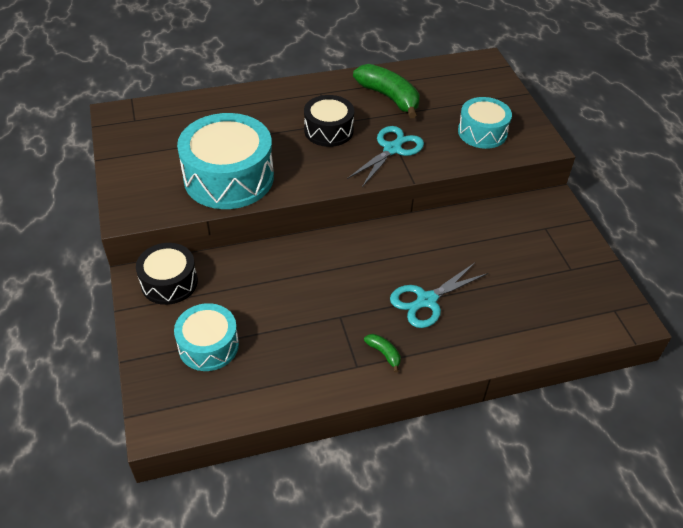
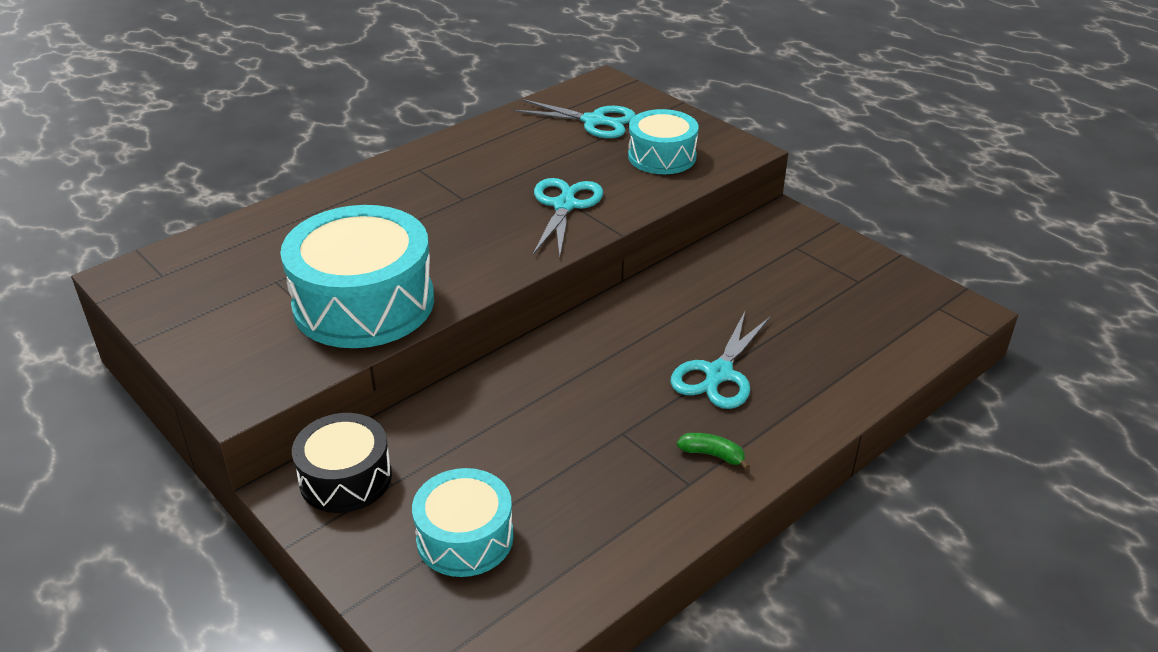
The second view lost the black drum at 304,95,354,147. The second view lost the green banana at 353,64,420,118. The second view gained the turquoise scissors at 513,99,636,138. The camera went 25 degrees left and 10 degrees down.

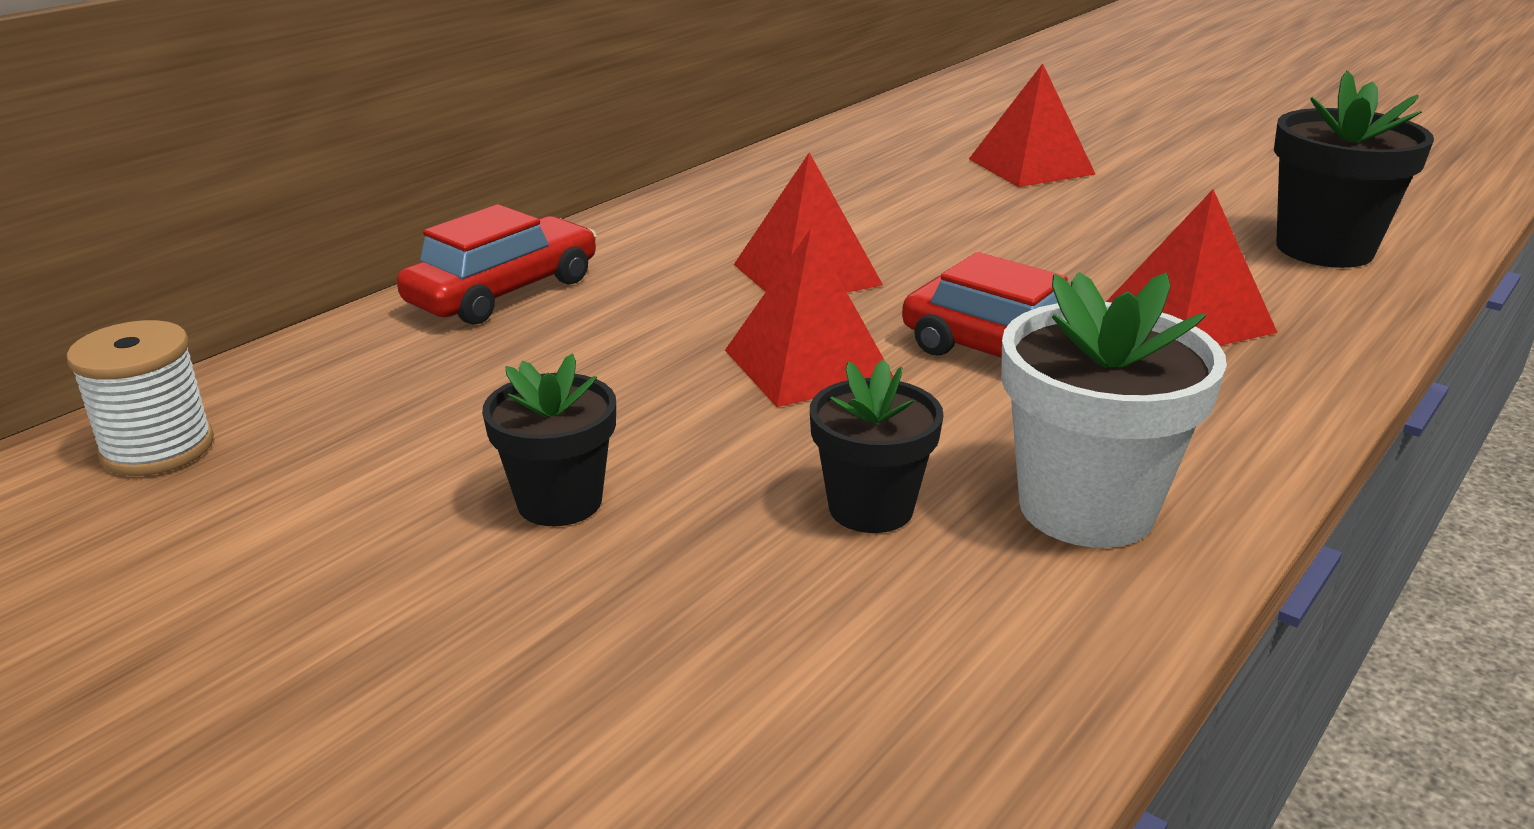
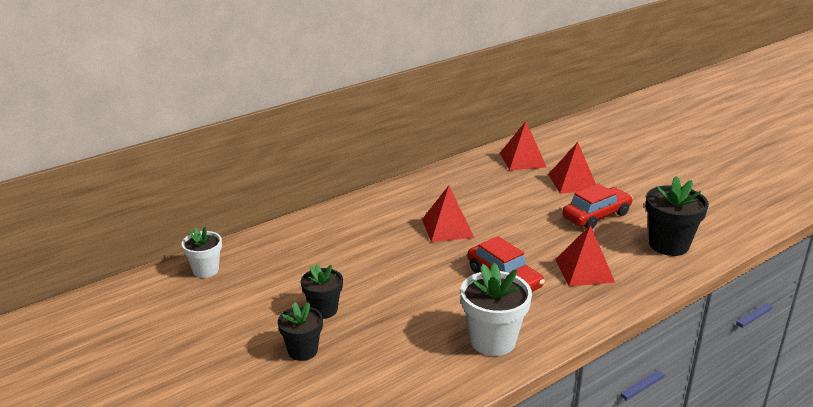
Where the white spool stood at 66,320,214,476, the white flower pot came to stand at 181,227,222,278. The red car ended up elsewhere, having gone from 397,204,597,325 to 562,184,633,229. The red pyramid ended up elsewhere, having gone from 725,229,894,407 to 500,121,547,170. The black flower pot ended up elsewhere, having gone from 810,359,944,533 to 278,302,323,361. The camera went 15 degrees right and 0 degrees up.

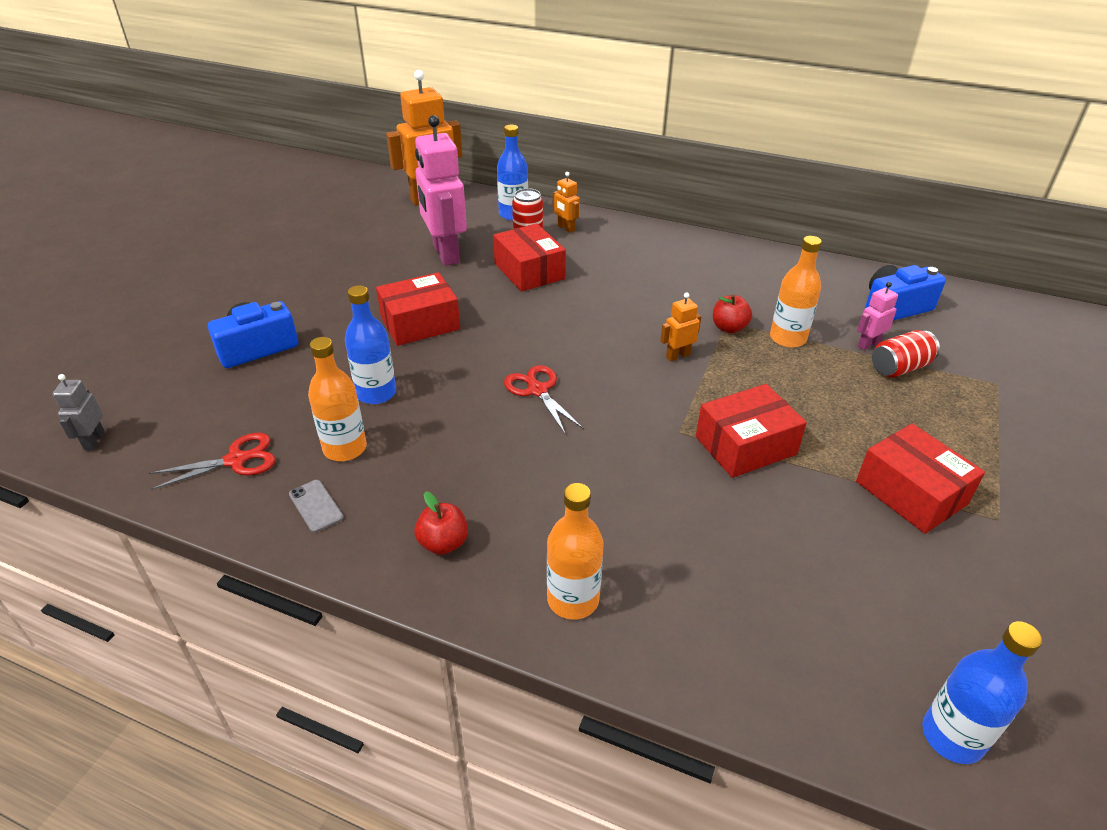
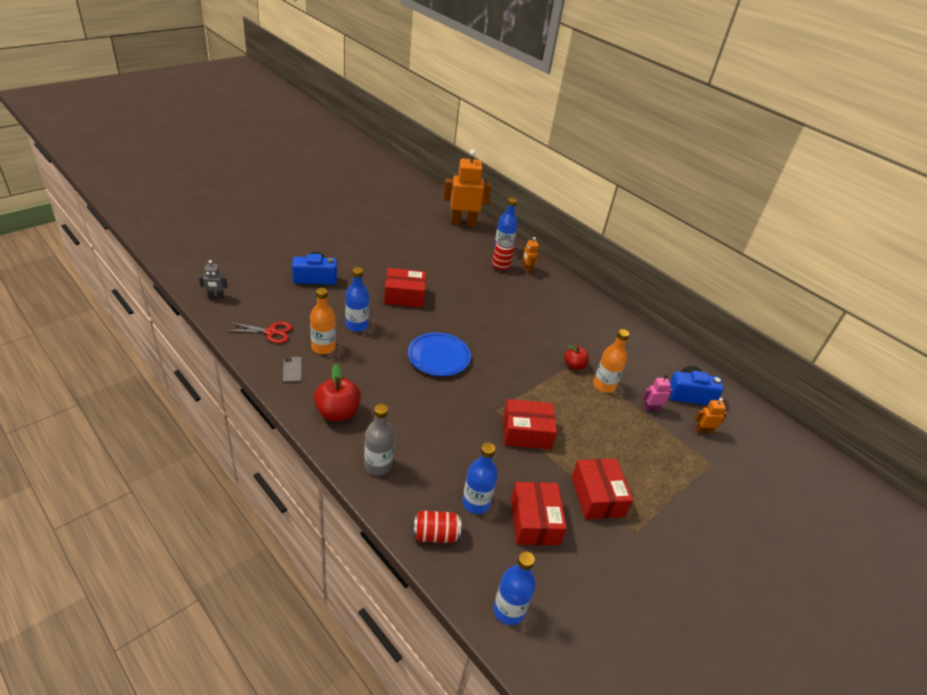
The grey robot at 52,374,105,450 ended up facing another way, 120 degrees counterclockwise from before. The size of the red apple at 414,491,468,555 changed by a factor of 1.63. The second view lost the pink robot at 415,115,467,266. The red box ended up elsewhere, having gone from 493,223,566,292 to 511,482,567,545. Where the red scissors stood at 504,365,584,435, the blue plate came to stand at 408,332,471,376. What was the orange bottle at 547,483,604,620 turned into the grey bottle at 364,404,395,475. The orange robot ended up elsewhere, having gone from 660,292,701,361 to 695,398,727,434. The red can ended up elsewhere, having gone from 872,330,940,378 to 413,511,461,543. The second view gained the blue bottle at 462,443,498,514. The camera went 20 degrees right and 0 degrees up.

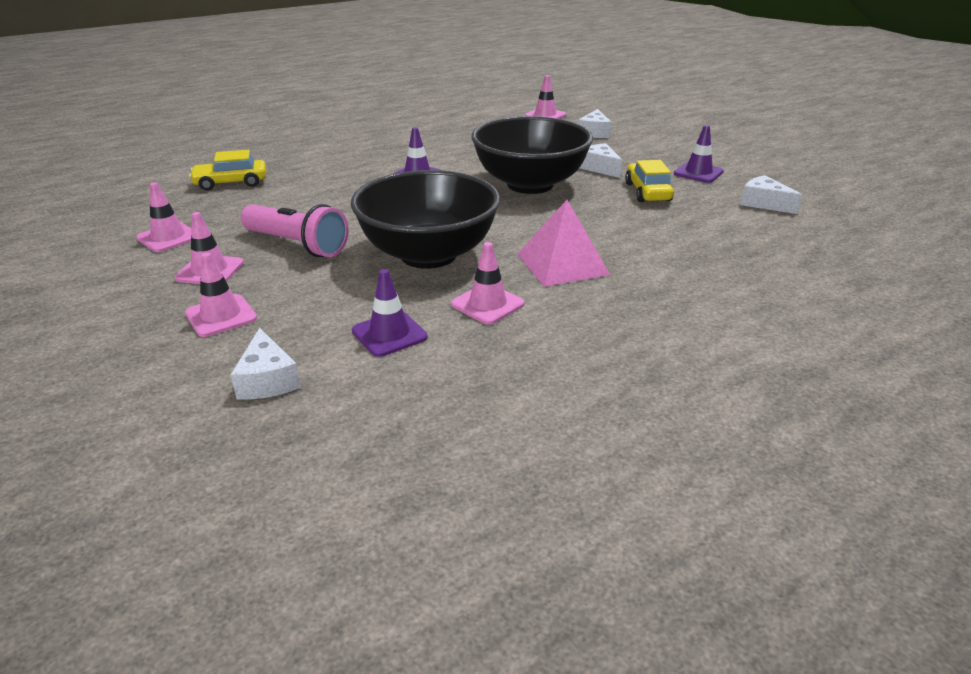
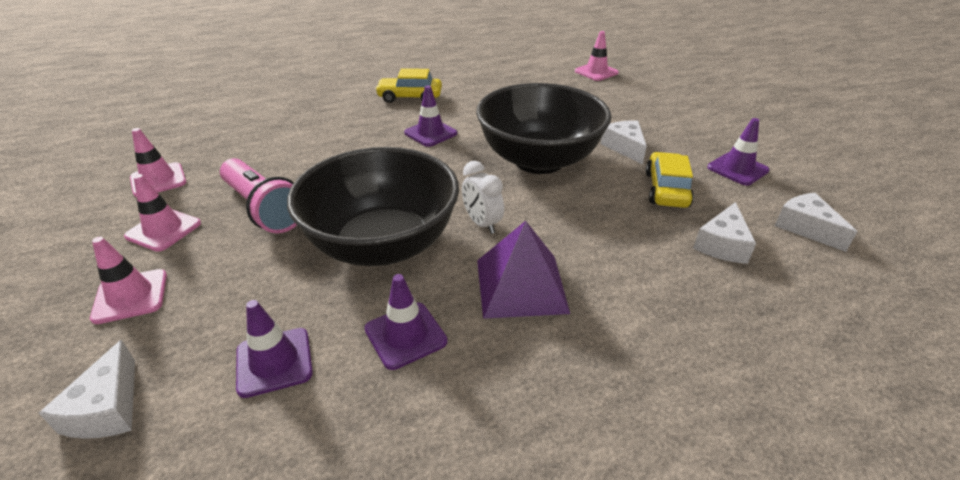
The yellow car ended up elsewhere, having gone from 189,150,266,190 to 375,68,442,103. What was the pink traffic cone at 451,242,525,325 turned into the purple traffic cone at 365,274,448,370. What was the pink pyramid at 517,200,610,287 turned into the purple pyramid at 477,221,570,319. The white cheese ended up elsewhere, having gone from 578,109,611,138 to 693,202,756,264. The second view gained the white clock at 462,161,504,234. The camera went 15 degrees right and 5 degrees up.

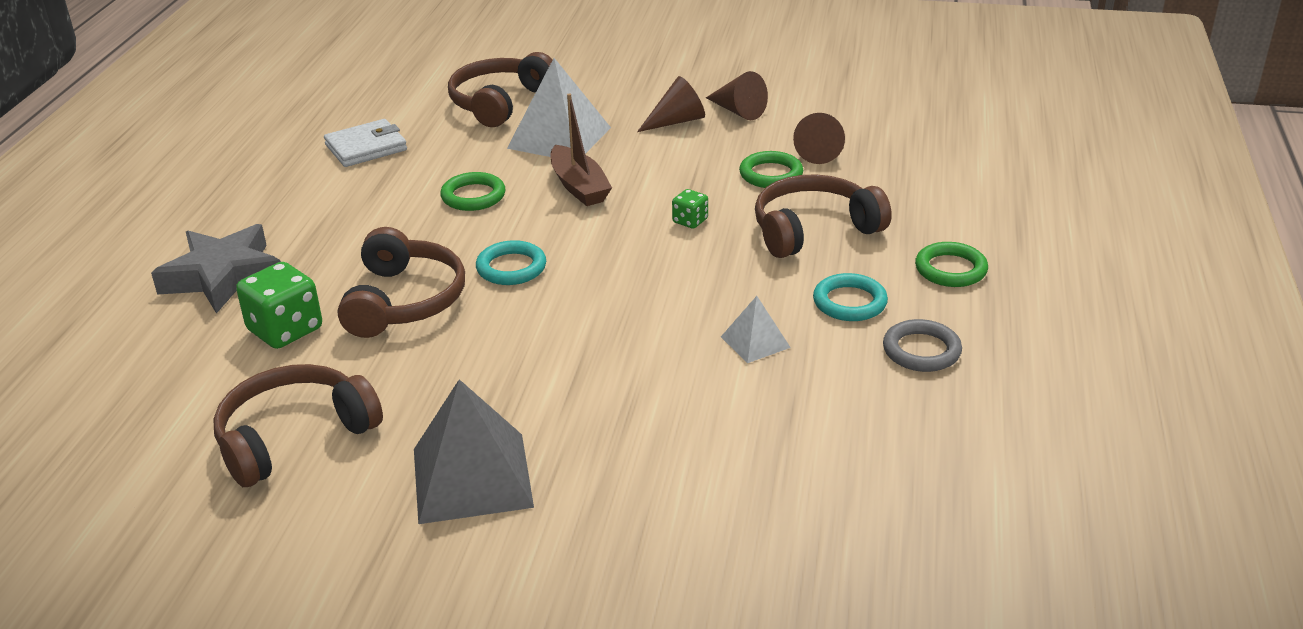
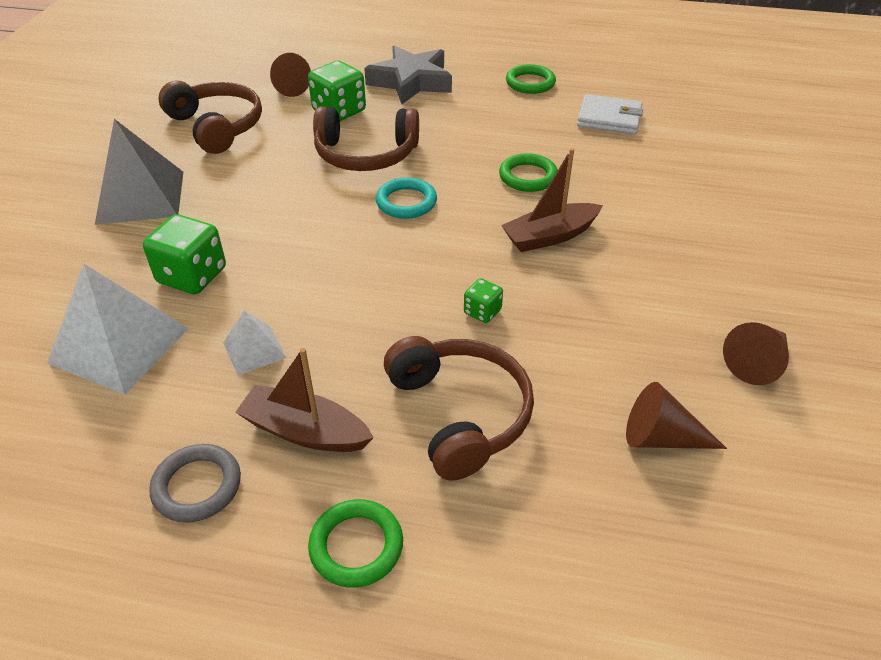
The white wallet at 324,119,407,167 ended up facing another way, 45 degrees counterclockwise from before. The second view lost the brown headphones at 448,52,552,127. The white pyramid ended up elsewhere, having gone from 507,58,611,157 to 47,263,189,395. The brown cone ended up elsewhere, having gone from 637,76,705,132 to 270,53,311,97. The green ring ended up elsewhere, having gone from 739,151,803,188 to 506,64,556,94. Where the turquoise ring stood at 813,273,888,321, the brown boat came to stand at 236,348,374,452. The second view gained the green dice at 143,215,226,294. The camera went 90 degrees right and 10 degrees up.

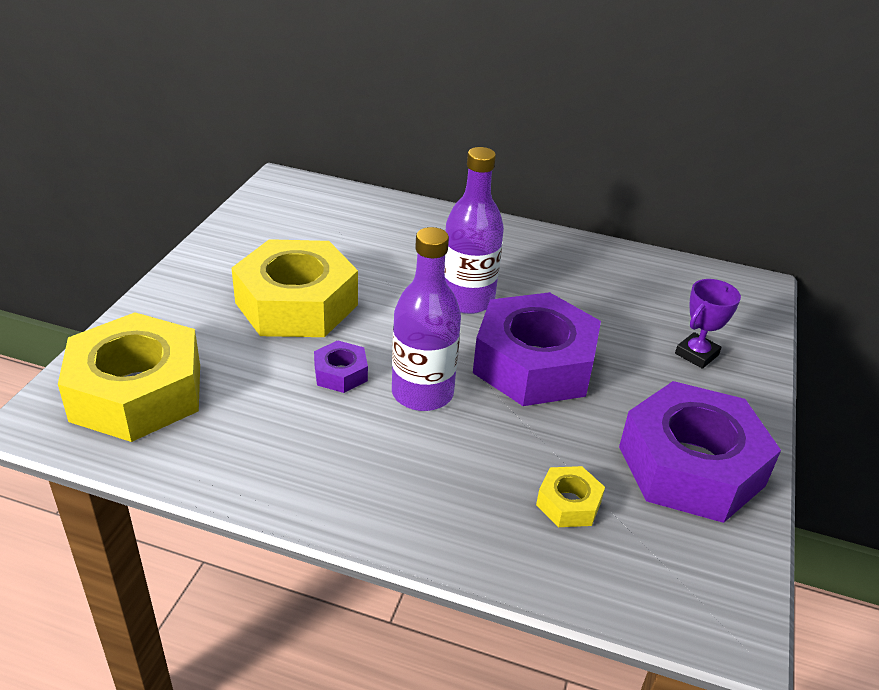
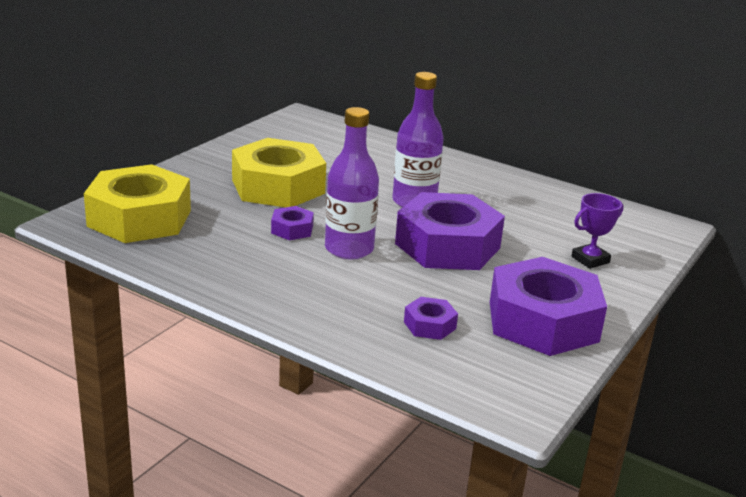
What was the yellow nut at 536,466,605,527 turned into the purple nut at 404,297,458,340. The camera went 15 degrees right and 10 degrees down.

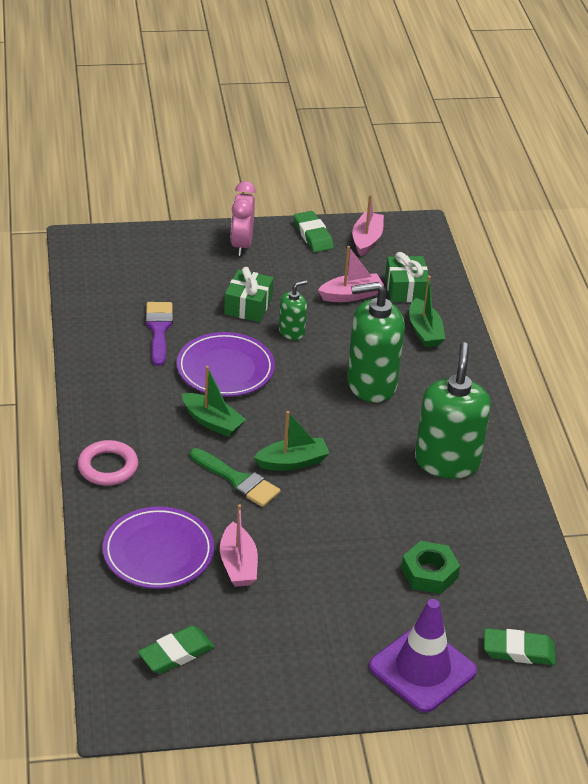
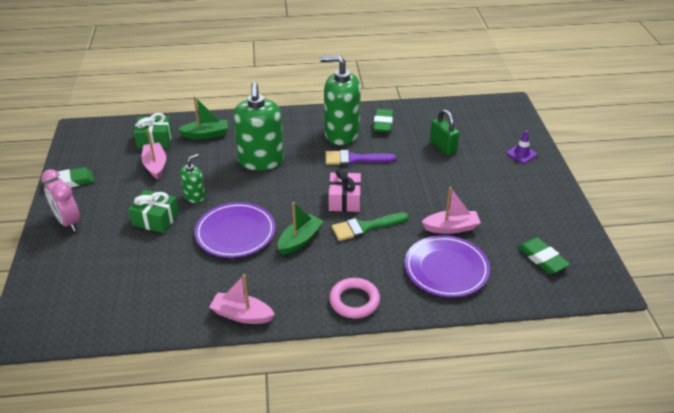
The purple brush ended up elsewhere, having gone from 146,302,173,366 to 325,150,396,165. The green brush at 190,448,280,507 ended up facing another way, 150 degrees counterclockwise from before. The pink clock at 231,181,256,256 ended up facing another way, 45 degrees clockwise from before. Where the green boat stood at 254,411,329,471, the pink gift came to stand at 329,169,361,212. The green soap dispenser at 279,280,308,340 ended up facing another way, 75 degrees clockwise from before. The pink boat ended up elsewhere, having gone from 352,194,384,256 to 209,274,275,324. The size of the purple traffic cone at 369,599,477,713 changed by a factor of 0.47. Where the green nut stood at 401,541,460,594, the green padlock came to stand at 430,109,459,155. The green eraser ended up elsewhere, having gone from 484,628,555,665 to 373,109,393,133. The camera went 85 degrees left and 0 degrees up.

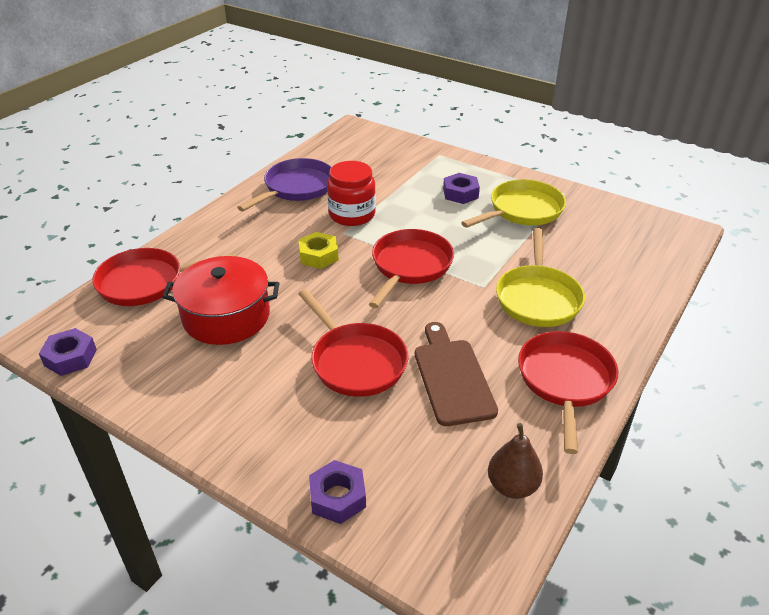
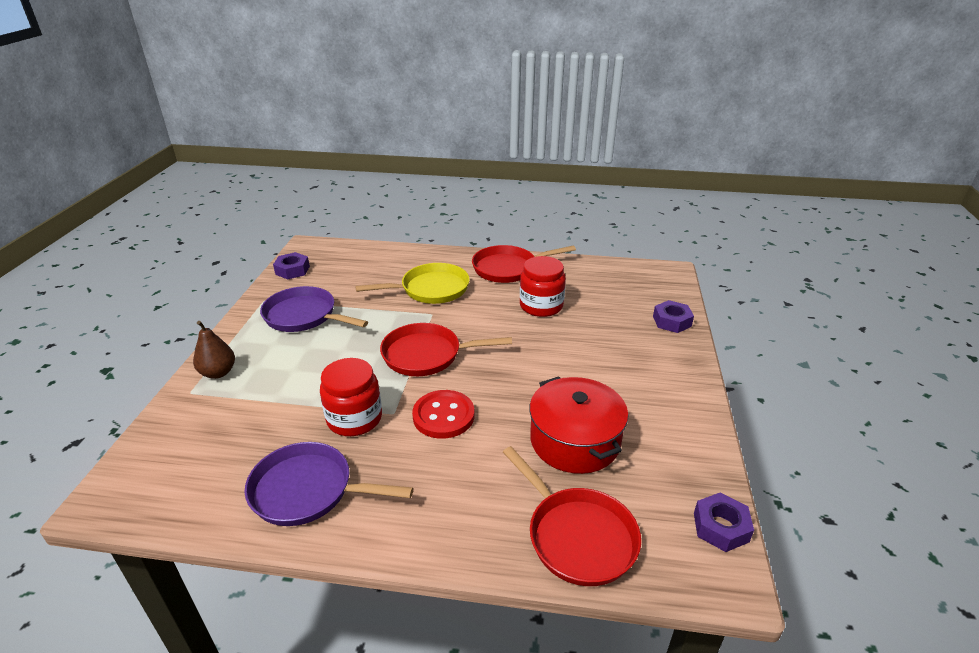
Where the yellow nut stood at 298,232,339,269, the red button came to stand at 412,390,474,439. The second view lost the red pan at 298,289,408,397. Where the brown cutting board stood at 415,322,498,426, the red jar came to stand at 520,256,566,317. The purple nut ended up elsewhere, having gone from 443,173,480,204 to 273,252,310,279. What was the yellow pan at 461,179,566,228 turned into the purple pan at 260,286,368,332. The brown pear ended up elsewhere, having gone from 488,423,543,499 to 193,321,235,379. The camera went 115 degrees left and 5 degrees down.

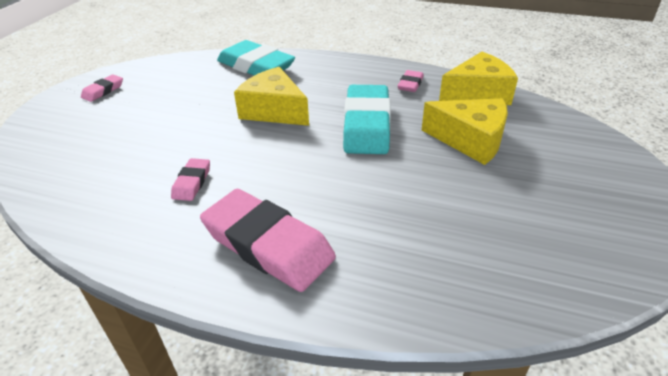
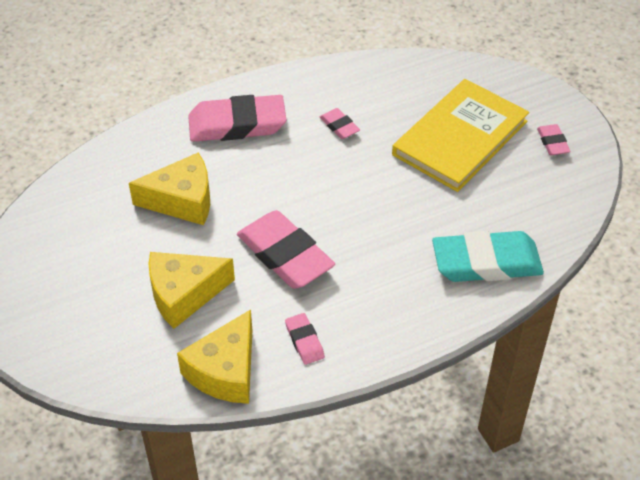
The yellow cheese ended up elsewhere, having gone from 234,67,309,126 to 129,152,210,225. What was the turquoise eraser at 343,85,391,154 turned into the pink eraser at 237,210,335,289. The second view gained the yellow book at 392,79,529,192. The camera went 135 degrees right and 10 degrees up.

